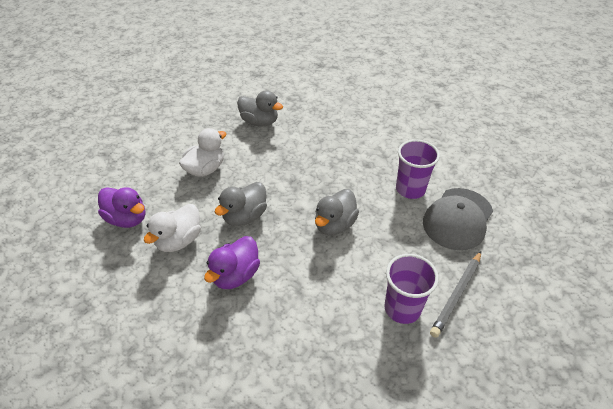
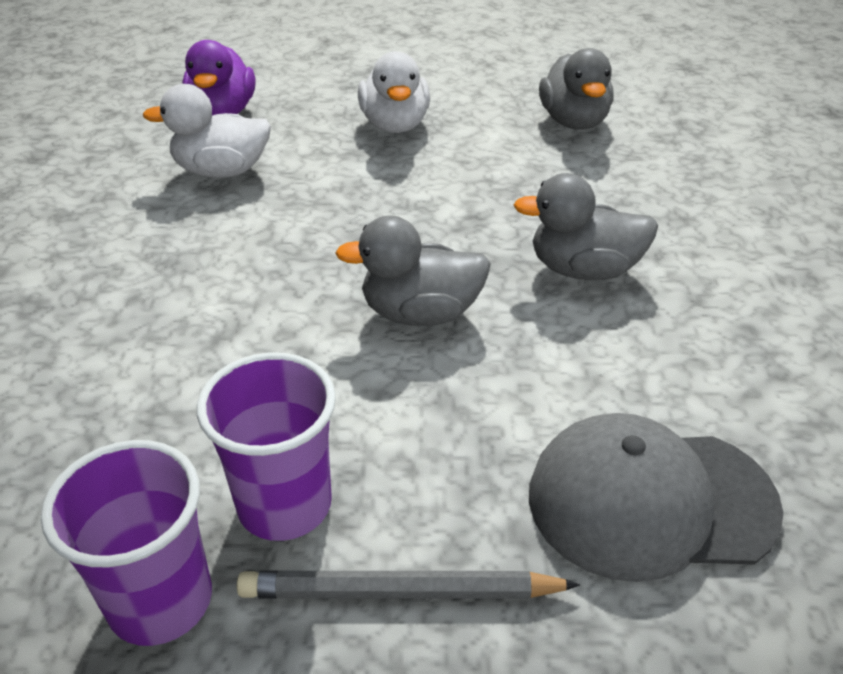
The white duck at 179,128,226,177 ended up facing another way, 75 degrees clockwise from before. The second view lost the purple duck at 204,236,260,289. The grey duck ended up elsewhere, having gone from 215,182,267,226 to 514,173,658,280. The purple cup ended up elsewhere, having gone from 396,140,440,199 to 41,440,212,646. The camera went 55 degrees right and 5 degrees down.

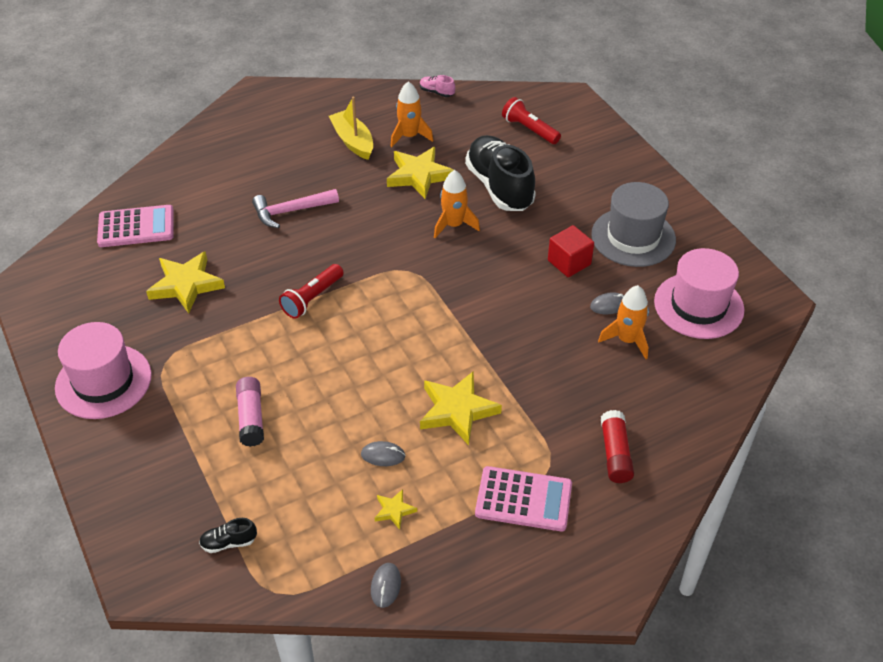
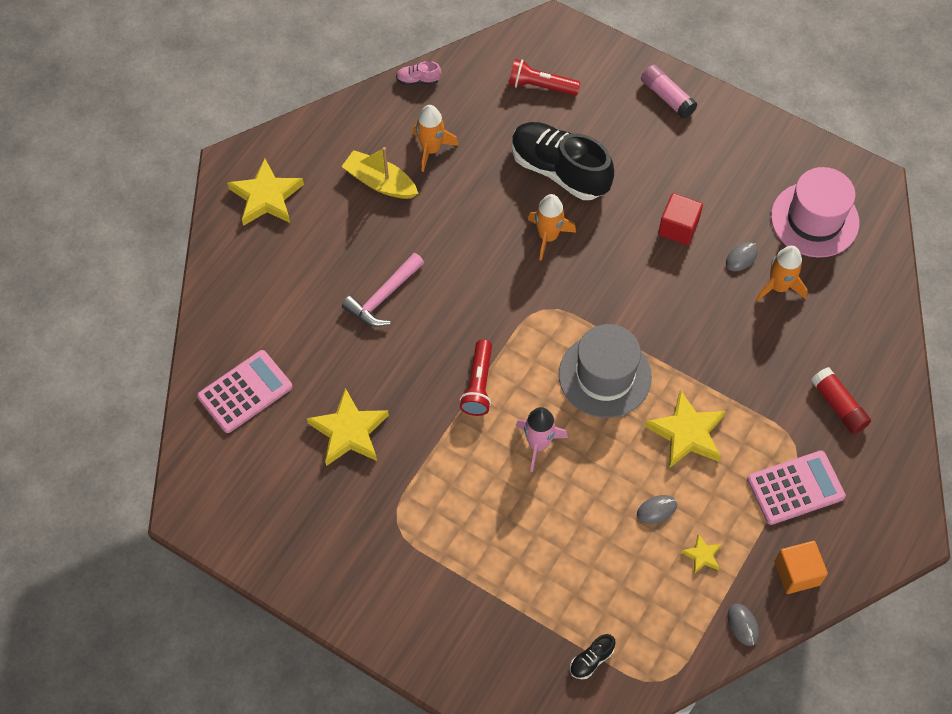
The second view lost the pink hat at 55,322,152,419. The pink glue stick ended up elsewhere, having gone from 236,377,264,447 to 641,64,698,119. The yellow star ended up elsewhere, having gone from 387,147,454,199 to 227,158,304,226. The grey hat ended up elsewhere, having gone from 591,182,676,267 to 559,324,652,418. The second view gained the pink rocket at 516,407,568,472. The second view gained the orange cube at 774,541,828,594. The camera went 30 degrees left and 15 degrees up.

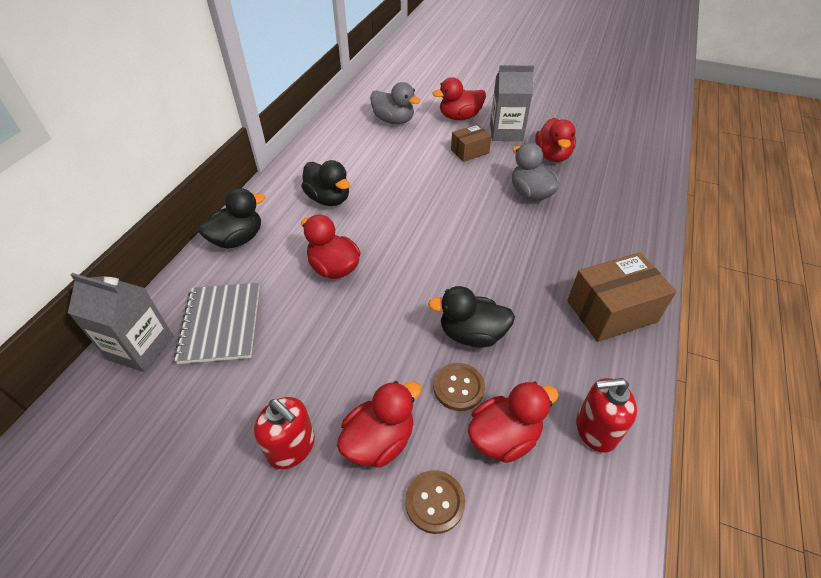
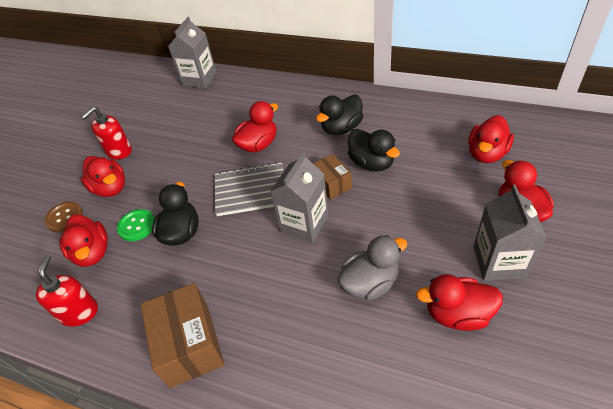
The grey notebook ended up elsewhere, having gone from 174,283,260,364 to 215,162,284,216. The black duck ended up elsewhere, having gone from 198,188,265,249 to 348,129,400,172. What was the grey duck at 370,82,421,124 turned into the red duck at 468,115,514,163. What was the brown button at 433,363,485,411 turned into the green button at 117,209,155,241. The brown box ended up elsewhere, having gone from 451,124,492,162 to 313,154,352,200. The second view gained the grey carton at 270,152,328,243. The camera went 95 degrees right and 0 degrees up.

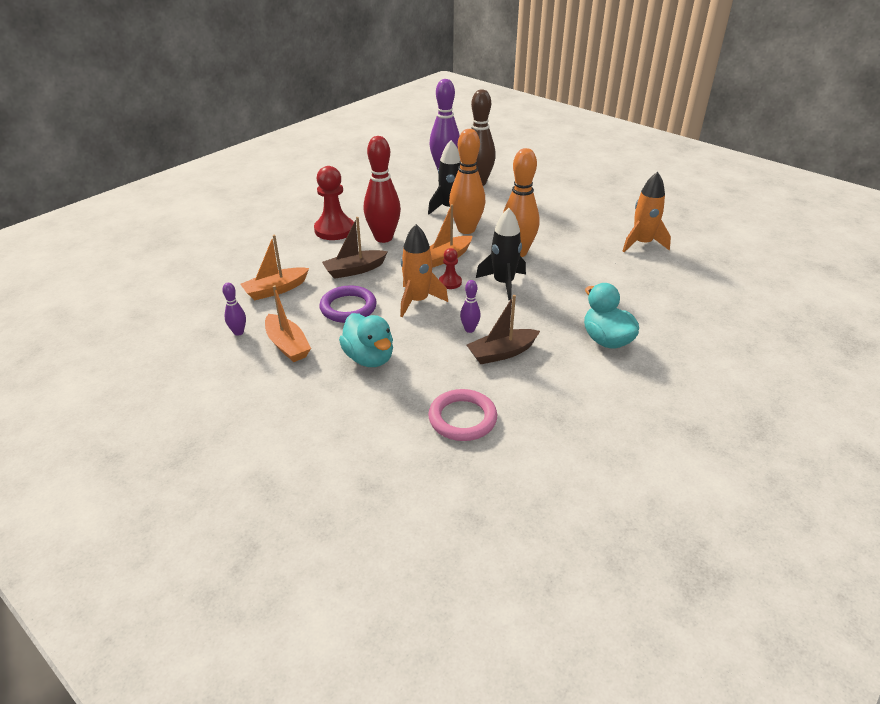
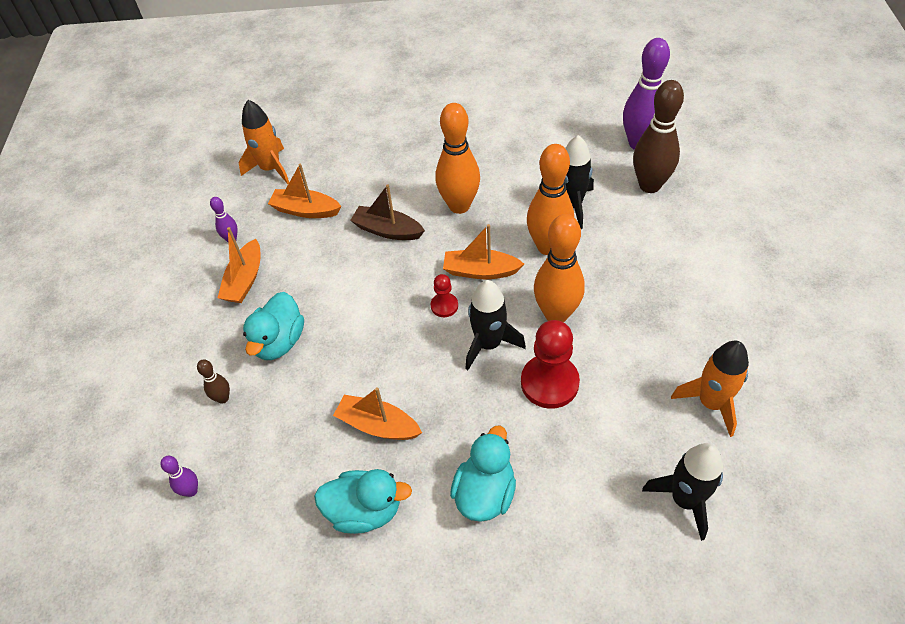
The red pawn ended up elsewhere, having gone from 314,166,354,240 to 521,320,580,409. The second view lost the purple ring at 320,286,377,323. What was the red bowling pin at 364,136,401,243 turned into the orange bowling pin at 435,103,480,214. The orange rocket ended up elsewhere, having gone from 400,224,448,317 to 239,100,289,184. The second view lost the pink ring at 428,389,497,441. The purple bowling pin ended up elsewhere, having gone from 460,280,481,333 to 160,456,198,497. What was the brown boat at 467,295,540,364 turned into the orange boat at 333,387,422,440. The second view gained the brown bowling pin at 197,360,230,404. The second view gained the turquoise duck at 314,469,412,534. The second view gained the black rocket at 642,443,723,541. The camera went 50 degrees right and 15 degrees up.

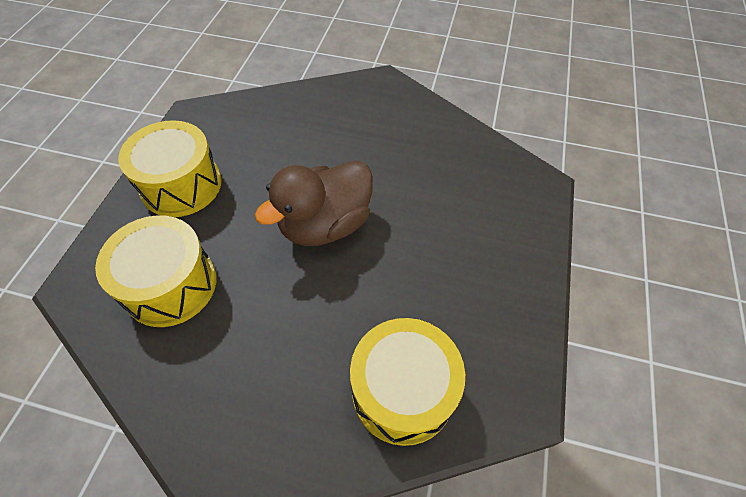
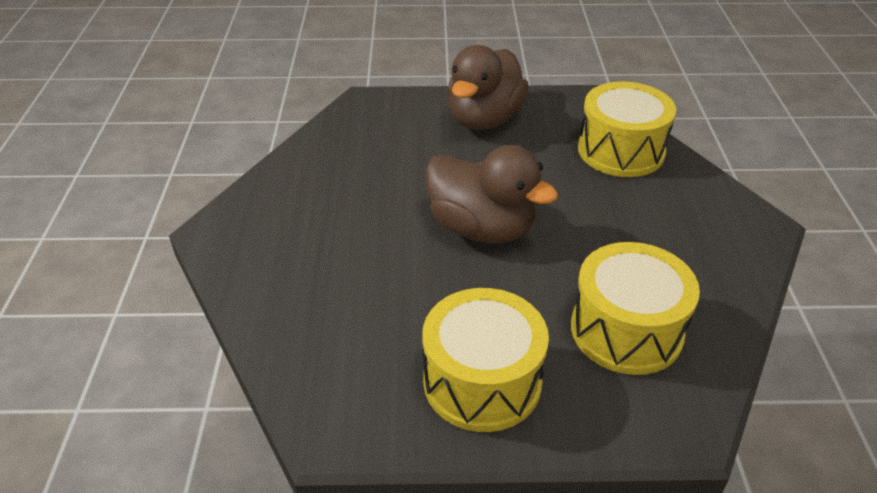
The second view gained the brown duck at 447,45,529,130. The camera went 105 degrees left and 15 degrees down.

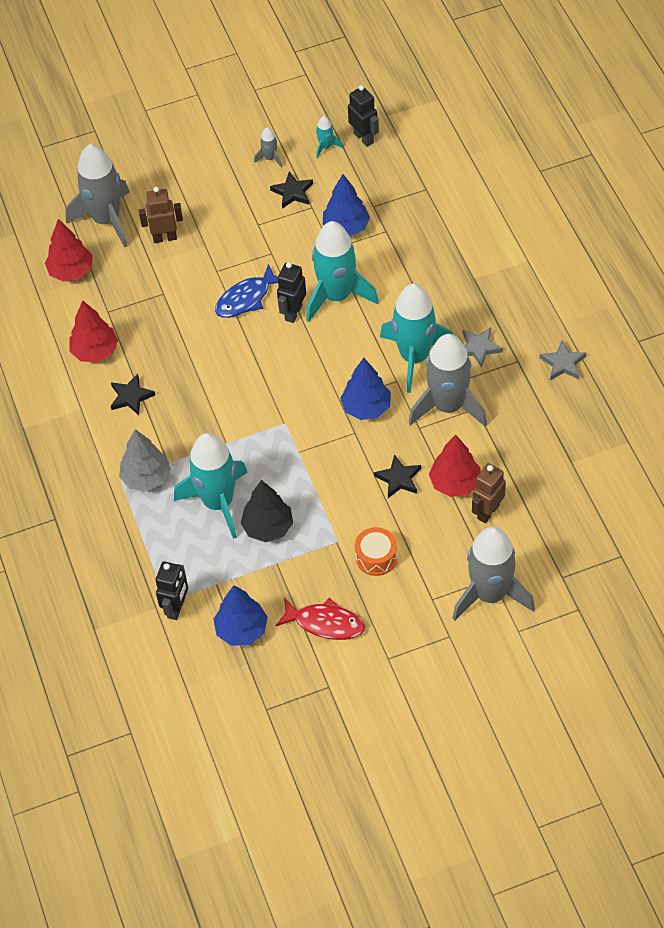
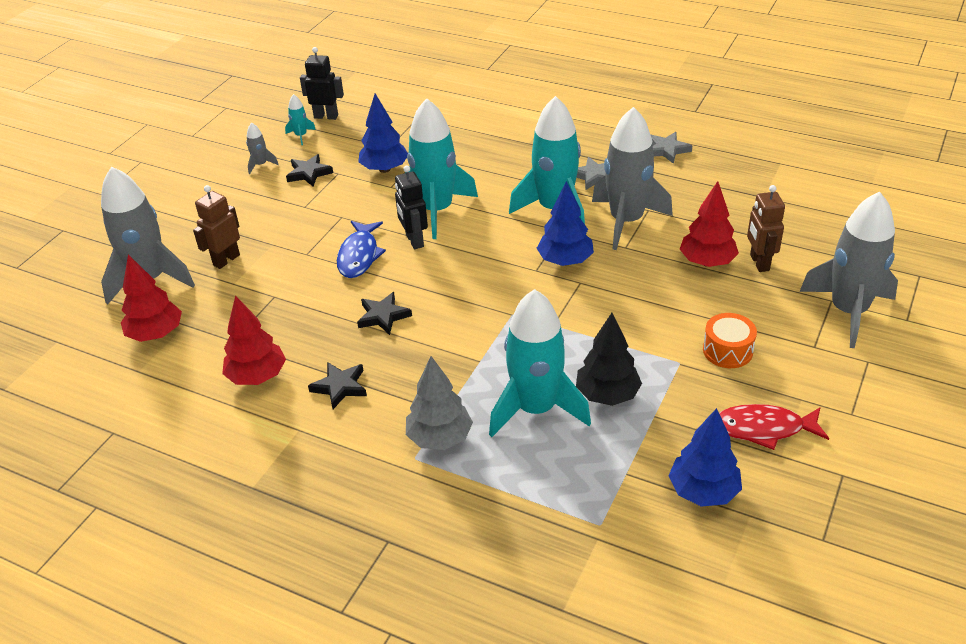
The second view lost the black robot at 155,561,188,620. The red fish at 275,598,365,640 ended up facing another way, 150 degrees counterclockwise from before. The black star ended up elsewhere, having gone from 374,454,421,498 to 357,292,412,335. The camera went 45 degrees left and 15 degrees down.

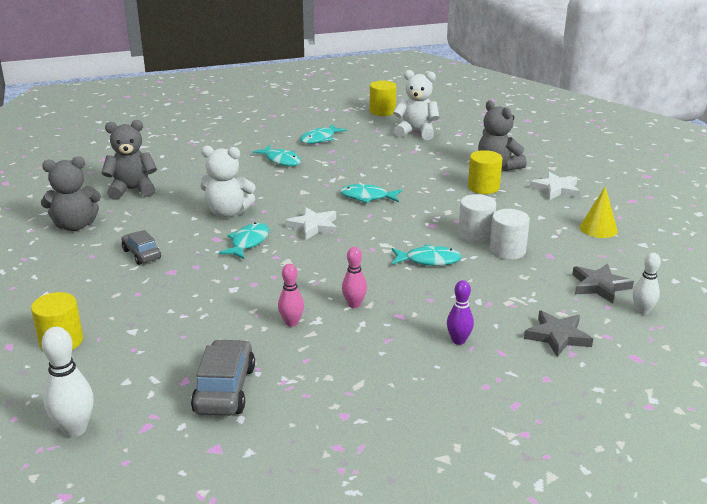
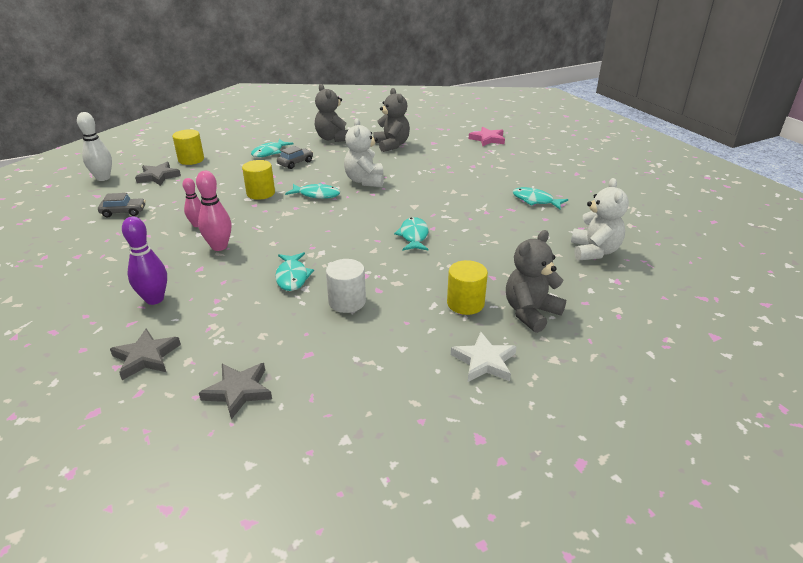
The size of the grey car at 191,339,255,416 changed by a factor of 0.63. The turquoise fish ended up elsewhere, having gone from 252,145,301,166 to 251,139,293,157. The second view lost the white star at 285,207,337,240. The size of the pink bowling pin at 342,247,367,308 changed by a factor of 1.52. The yellow cylinder ended up elsewhere, having gone from 370,81,396,116 to 242,160,275,200. The size of the purple bowling pin at 447,280,474,345 changed by a factor of 1.52. The second view lost the white cylinder at 489,209,530,260. The second view lost the yellow cone at 580,186,618,238. The second view lost the white bowling pin at 633,253,661,315. The second view gained the grey star at 135,162,181,186. The second view gained the pink star at 469,127,505,146. The camera went 80 degrees right and 5 degrees up.

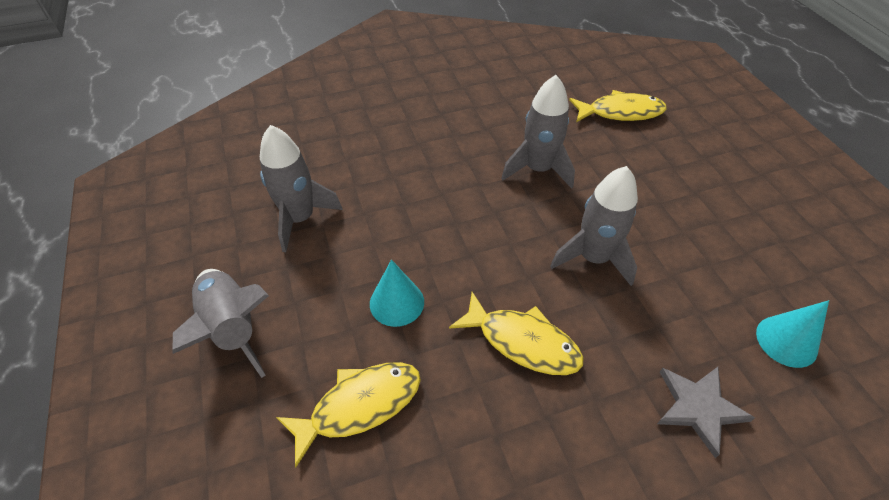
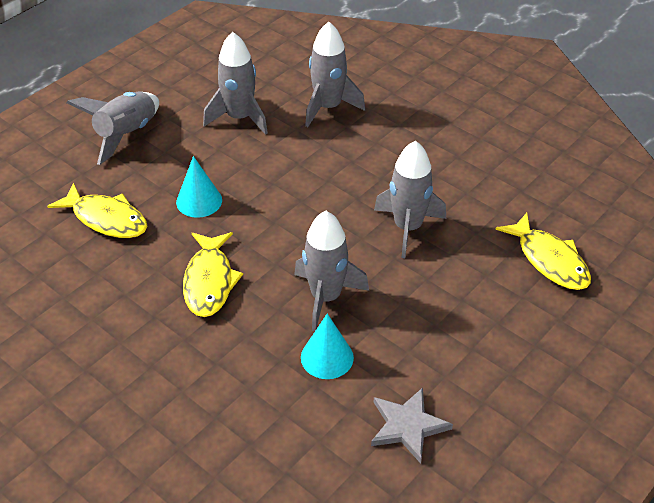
The grey star ended up elsewhere, having gone from 657,367,755,458 to 371,388,453,463. The turquoise cone ended up elsewhere, having gone from 756,300,829,368 to 301,313,354,379. The second view gained the grey rocket at 305,22,365,127. The camera went 60 degrees right and 5 degrees down.

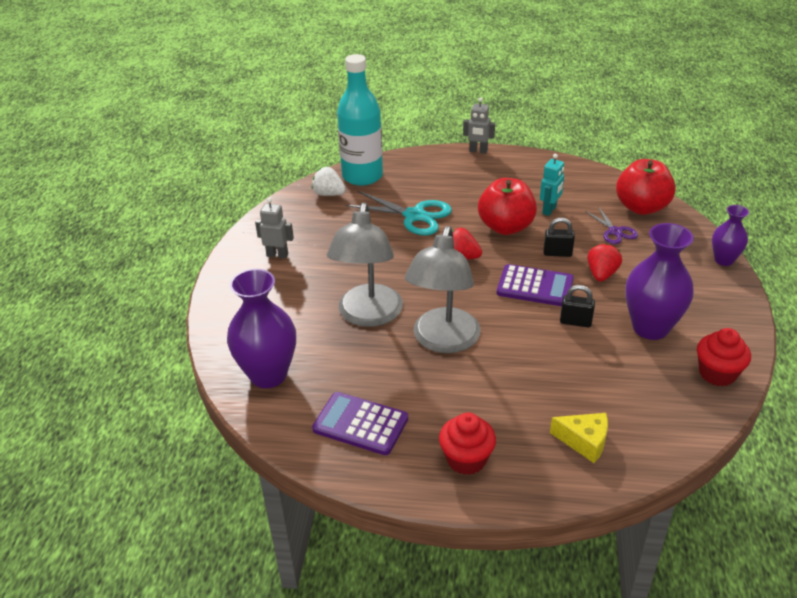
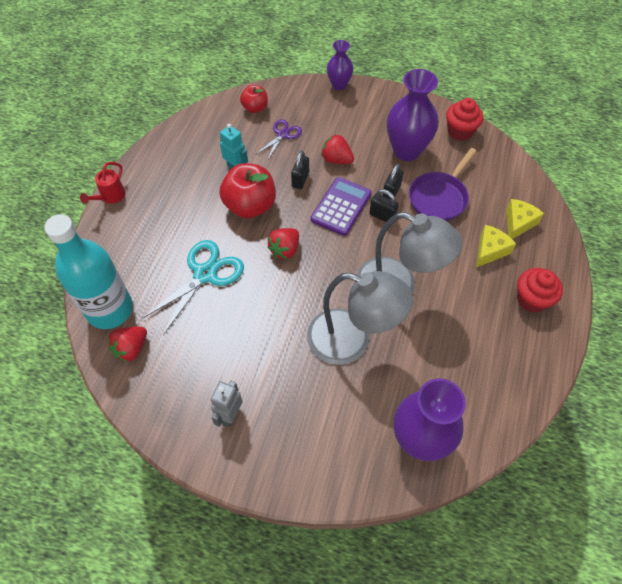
What was the white strawberry at 312,167,346,196 turned into the red strawberry at 107,326,147,362. The second view lost the purple calculator at 312,392,408,455. Where the grey robot stood at 463,97,495,154, the red watering can came to stand at 80,162,126,204. The purple scissors at 585,206,638,244 ended up facing another way, 45 degrees counterclockwise from before. The size of the red apple at 616,159,676,215 changed by a factor of 0.56. The second view gained the black padlock at 369,189,399,222. The second view gained the purple pan at 409,148,477,221. The second view gained the yellow cheese at 476,225,516,267. The camera went 80 degrees left and 20 degrees up.

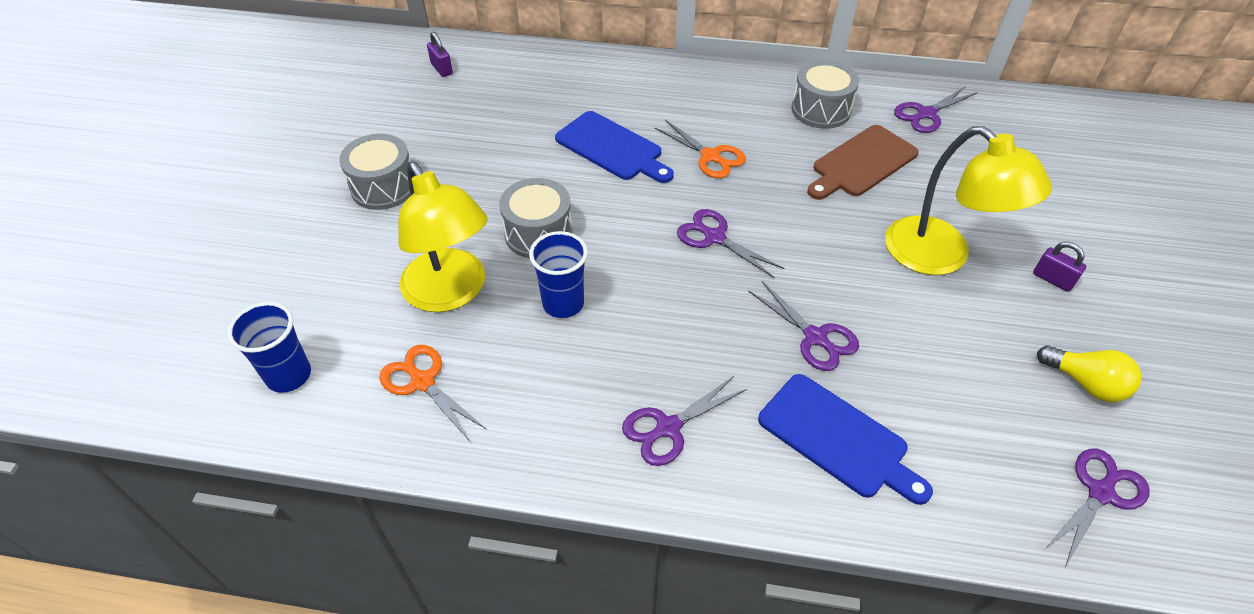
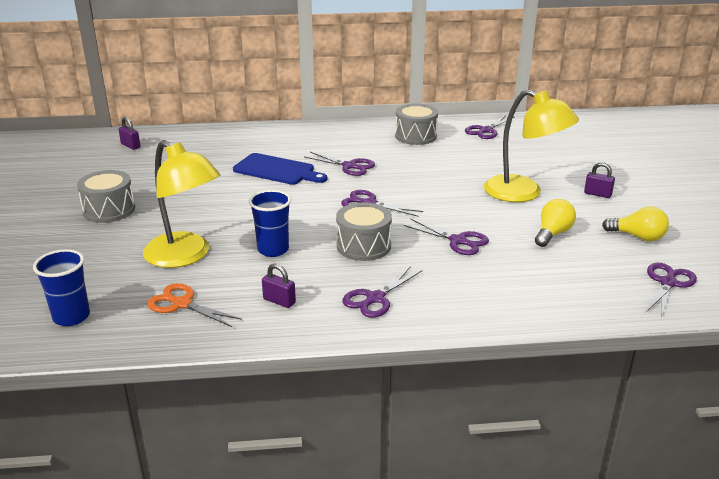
The grey drum ended up elsewhere, having gone from 499,178,573,258 to 336,203,392,261. What was the orange scissors at 655,120,746,178 turned into the purple scissors at 305,152,375,176. The second view lost the blue cutting board at 758,374,933,505. The second view lost the brown cutting board at 807,125,919,200. The second view gained the purple padlock at 262,264,296,308. The second view gained the yellow light bulb at 535,199,576,247. The camera went 15 degrees left and 20 degrees down.

